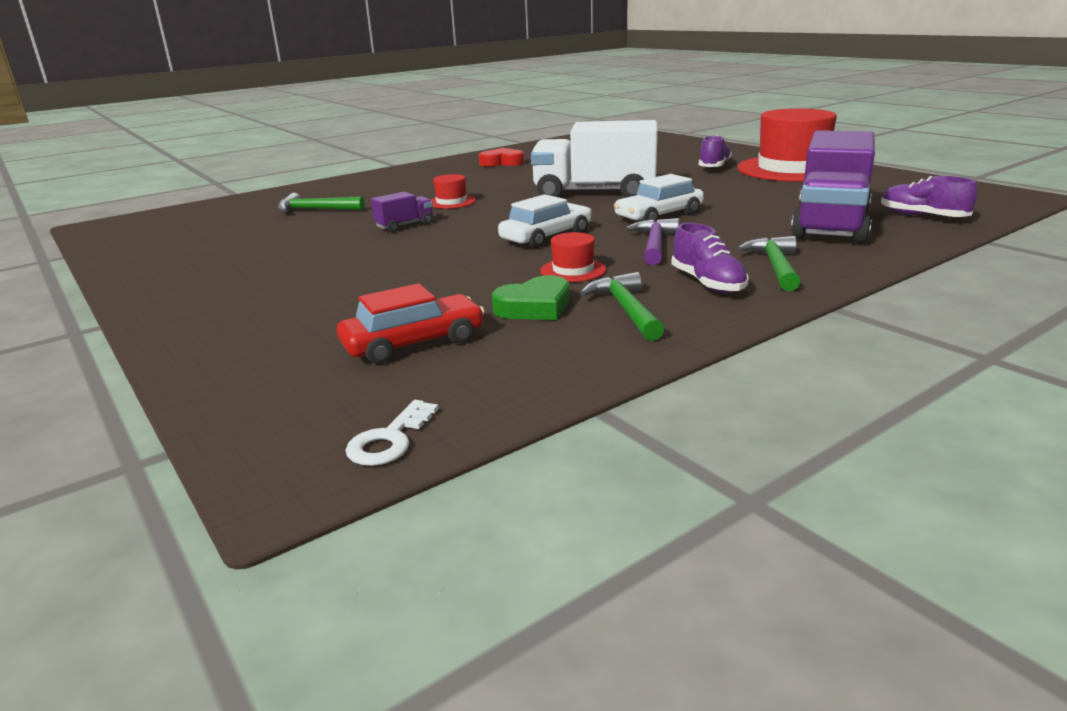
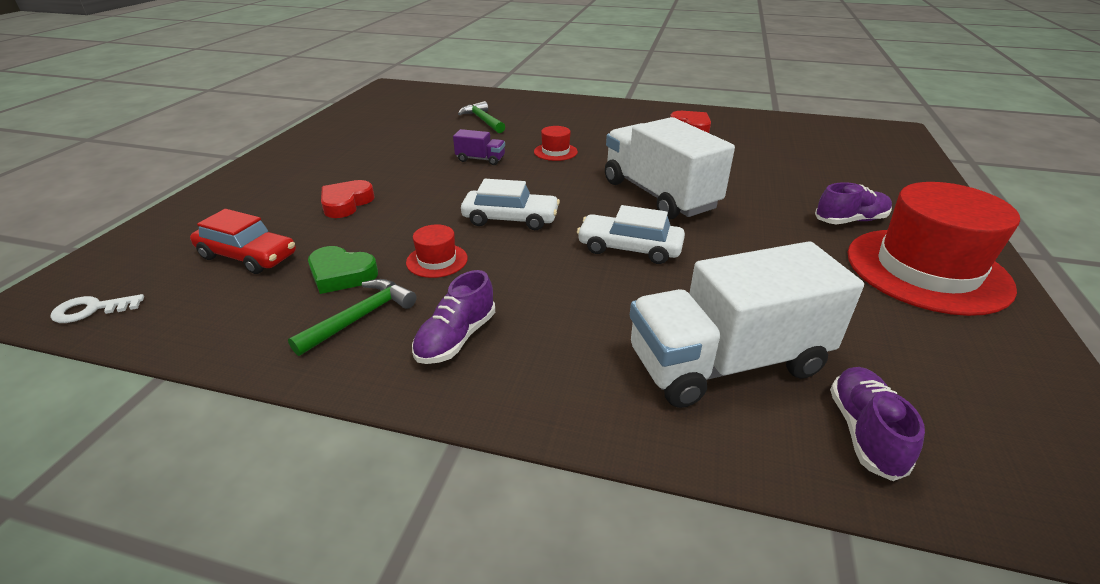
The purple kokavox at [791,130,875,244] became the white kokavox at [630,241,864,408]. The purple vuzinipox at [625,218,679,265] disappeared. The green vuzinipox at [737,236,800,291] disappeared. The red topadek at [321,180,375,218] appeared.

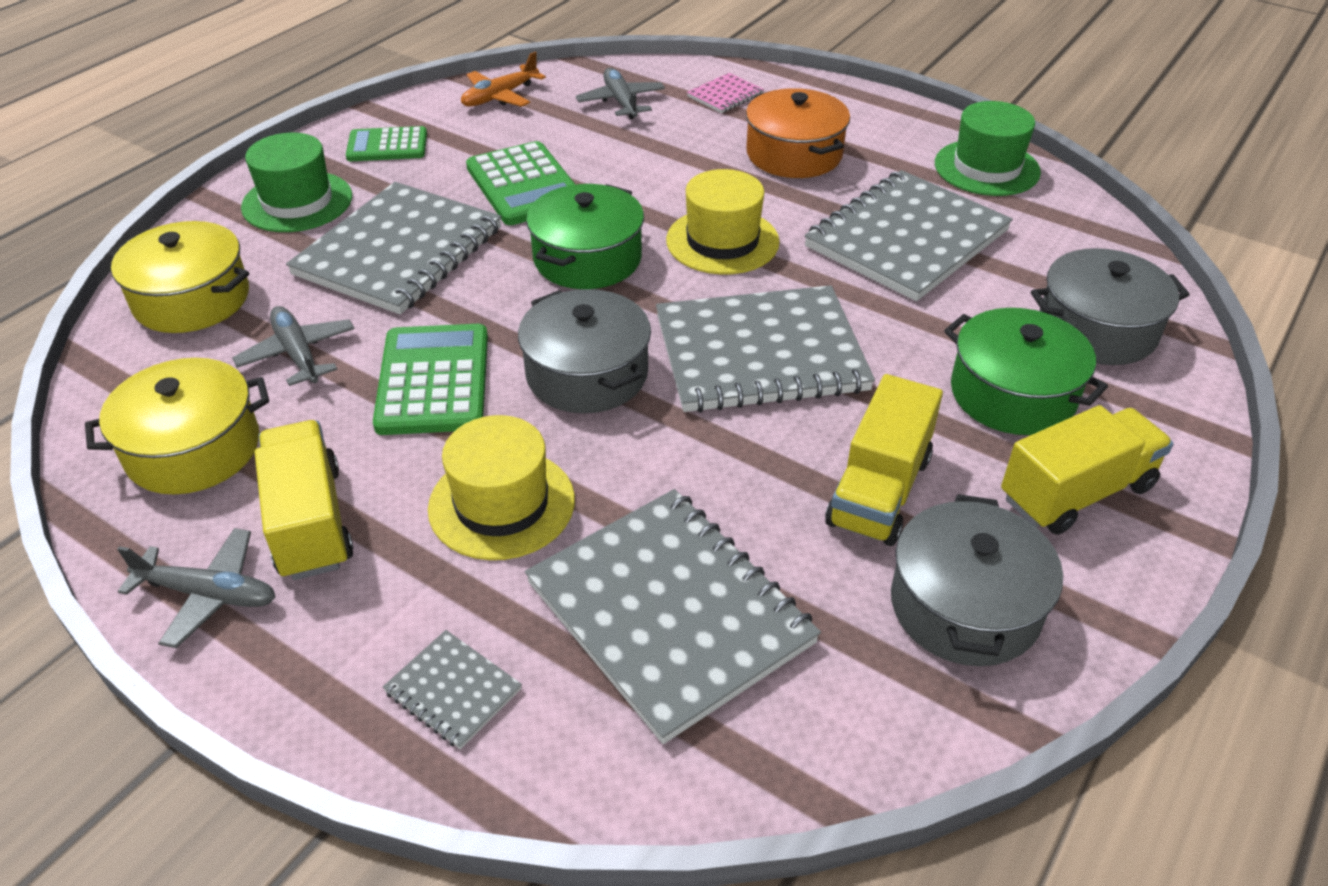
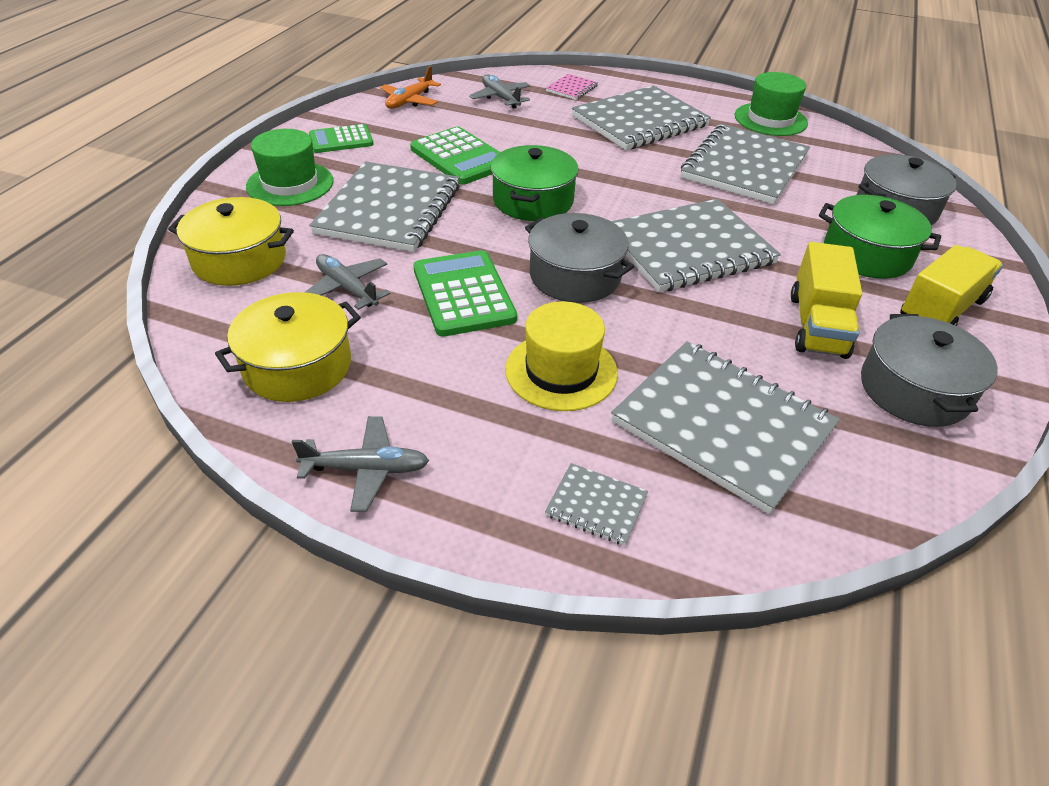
The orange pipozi at [746,88,850,178] was replaced by the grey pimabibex at [572,85,711,150]. The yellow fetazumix at [666,169,780,275] disappeared. The yellow kokavox at [255,420,354,580] disappeared.

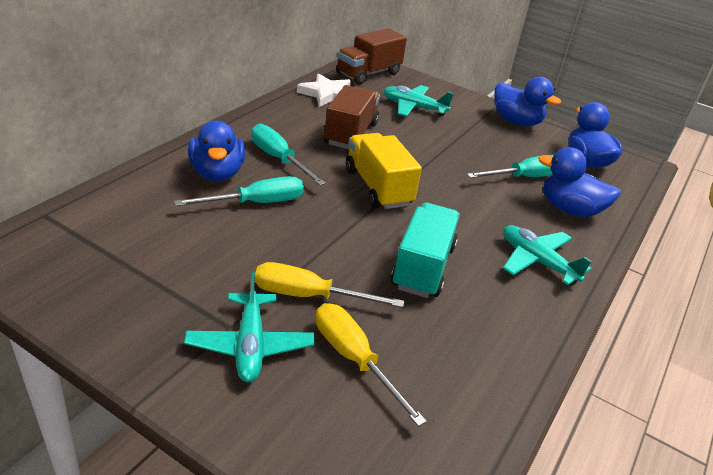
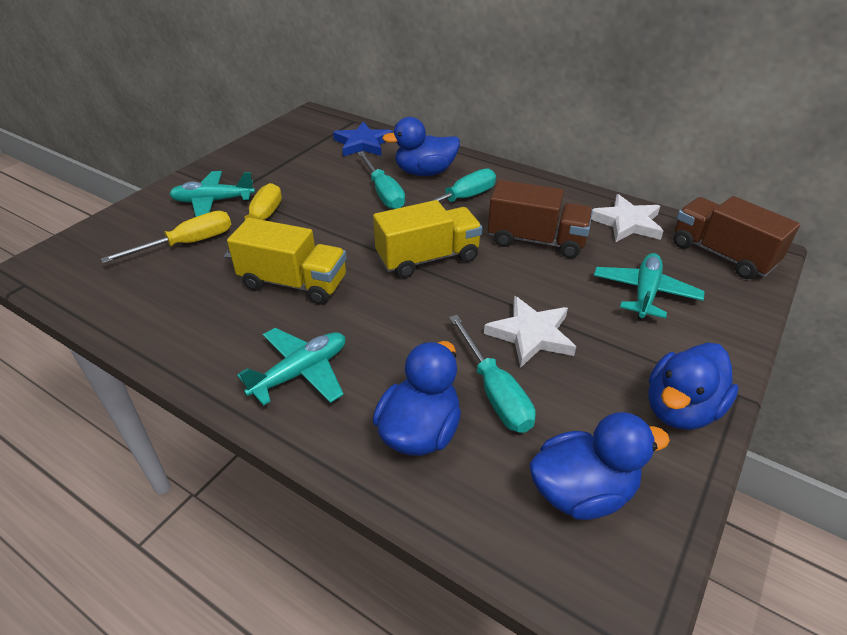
The turquoise kokavox at [391,203,460,298] became the yellow kokavox at [227,218,347,305]. The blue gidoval at [333,122,393,156] appeared. The white gidoval at [484,296,576,368] appeared.

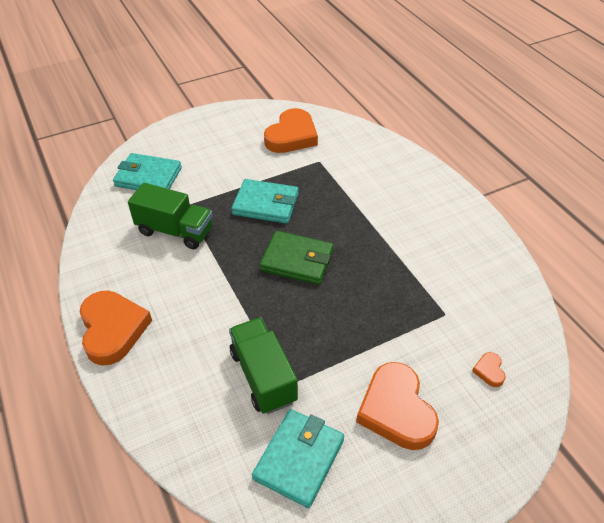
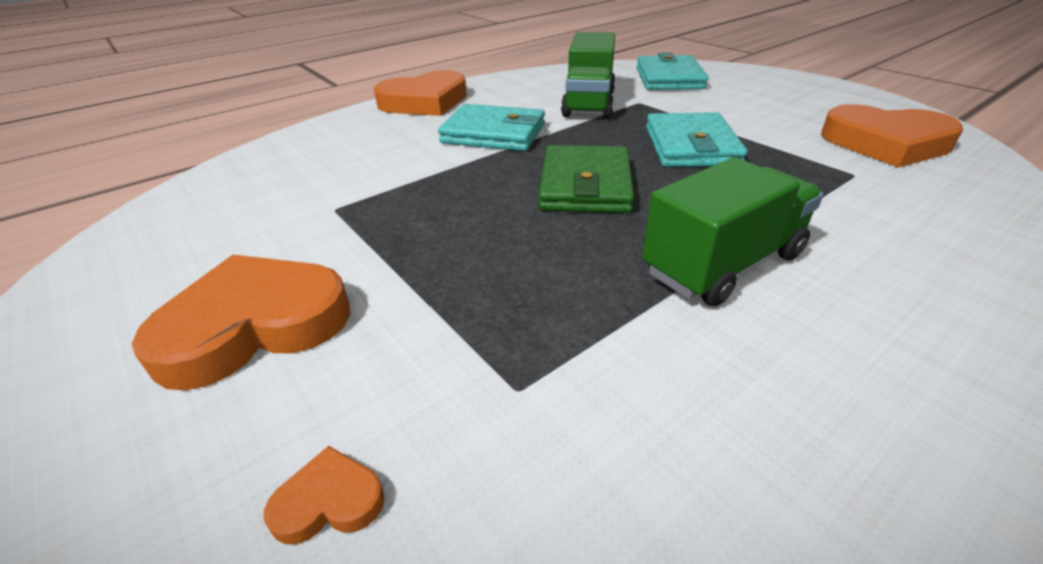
The green kokavox moved from [229,317,298,414] to [642,157,823,307]. The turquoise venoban moved from [252,409,344,508] to [438,104,545,151].

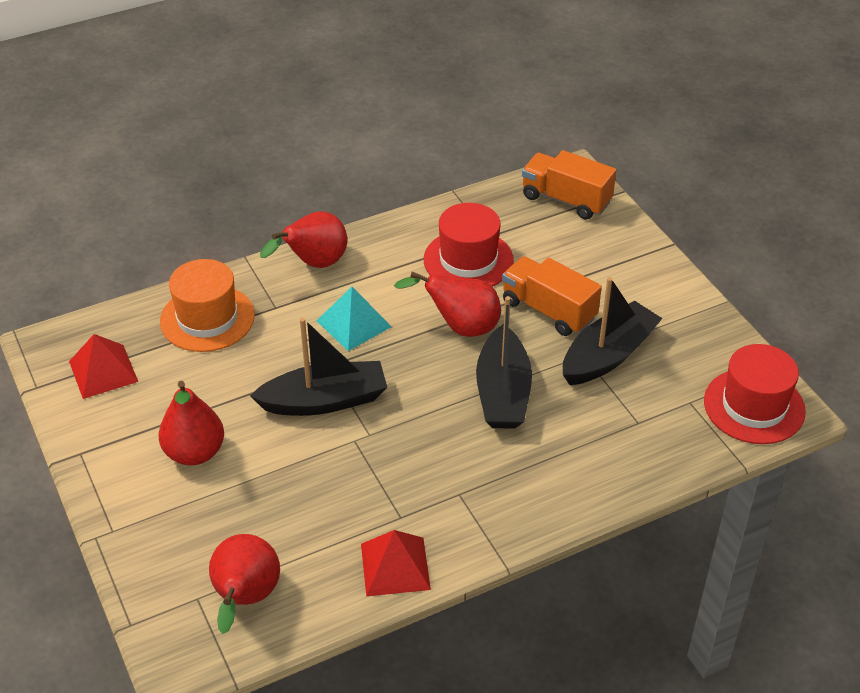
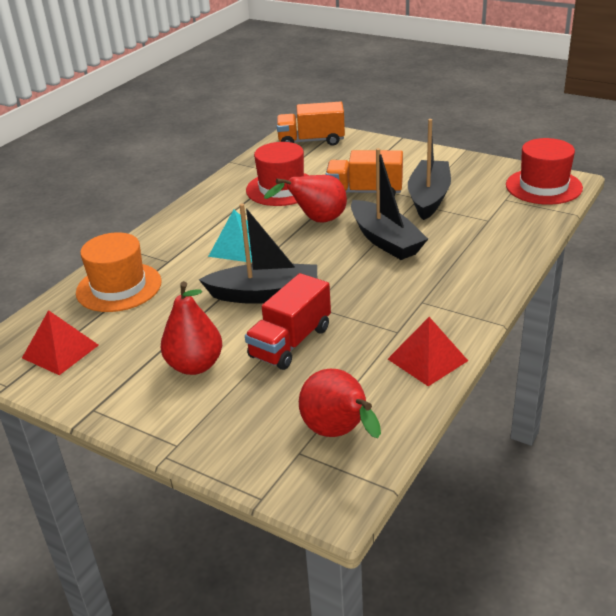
The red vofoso at [260,211,347,268] disappeared. The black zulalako at [250,318,387,416] turned 45 degrees clockwise. The red kokavox at [245,273,331,370] appeared.

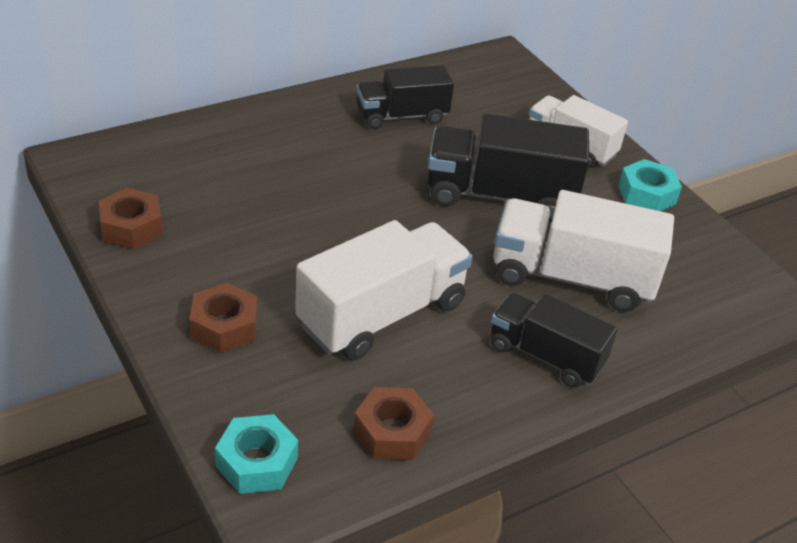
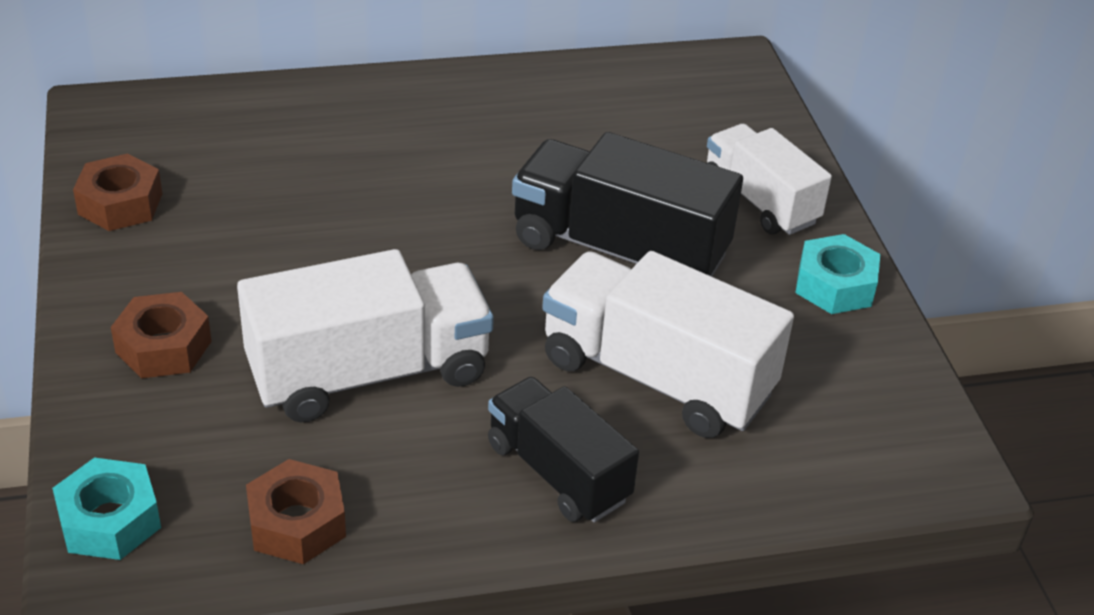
The black kokavox at [356,65,454,129] disappeared.

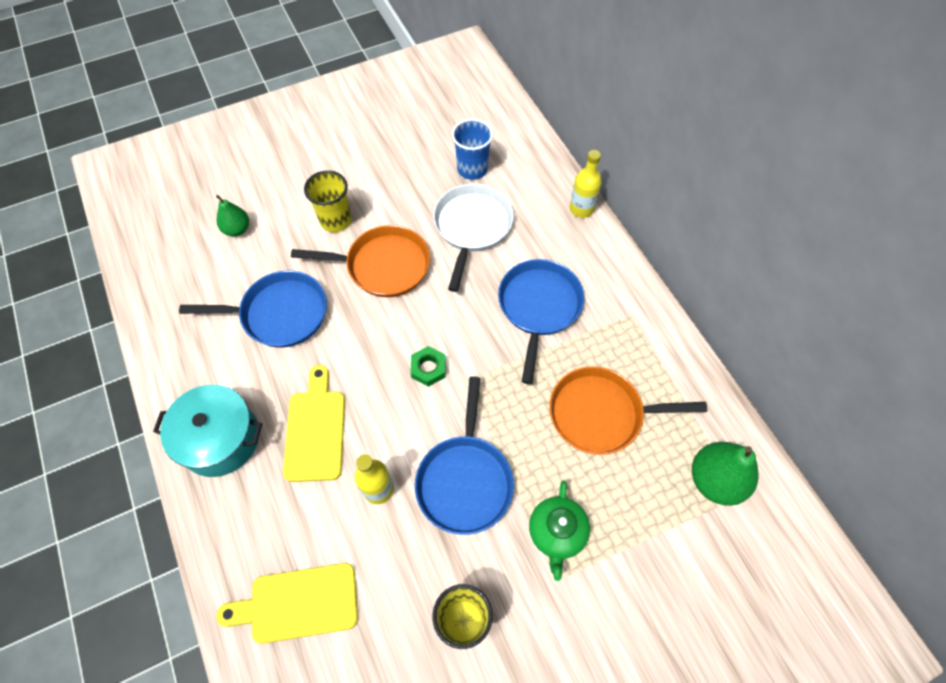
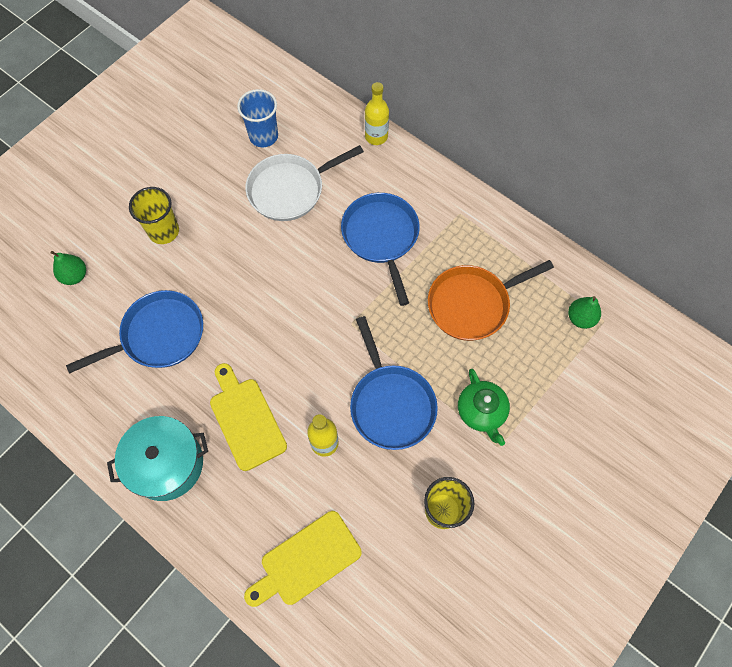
The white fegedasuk at [433,183,514,292] turned 105 degrees counterclockwise. The orange fegedasuk at [291,225,430,297] disappeared. The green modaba at [410,346,446,387] disappeared. The green vofoso at [692,442,759,506] changed to 0.61 times the size.

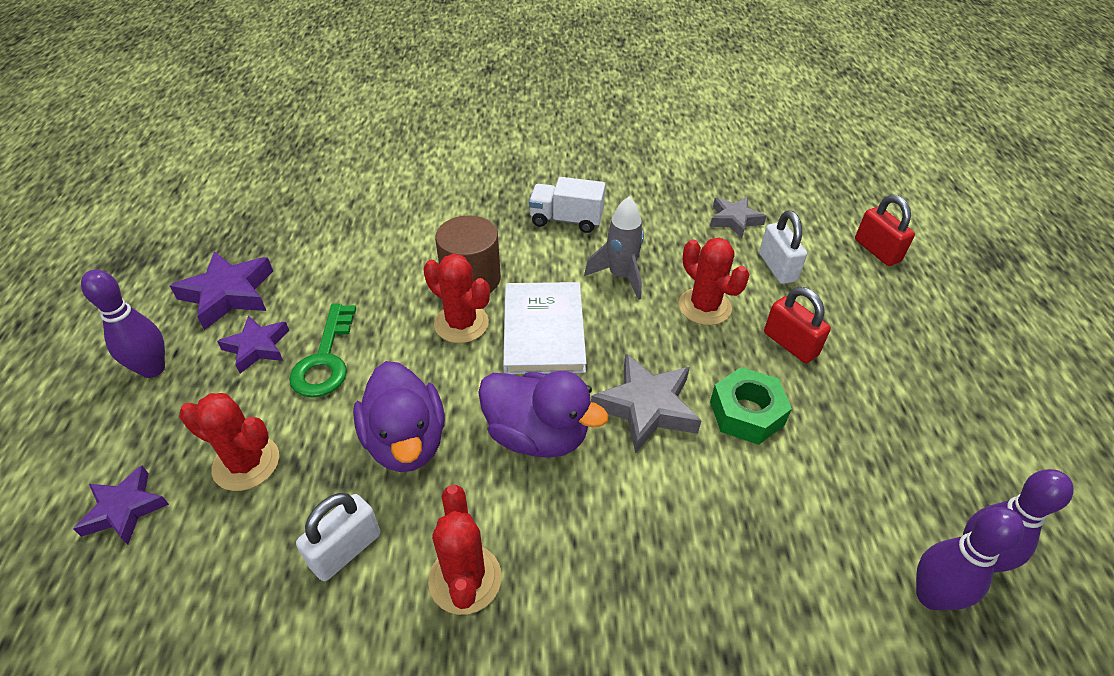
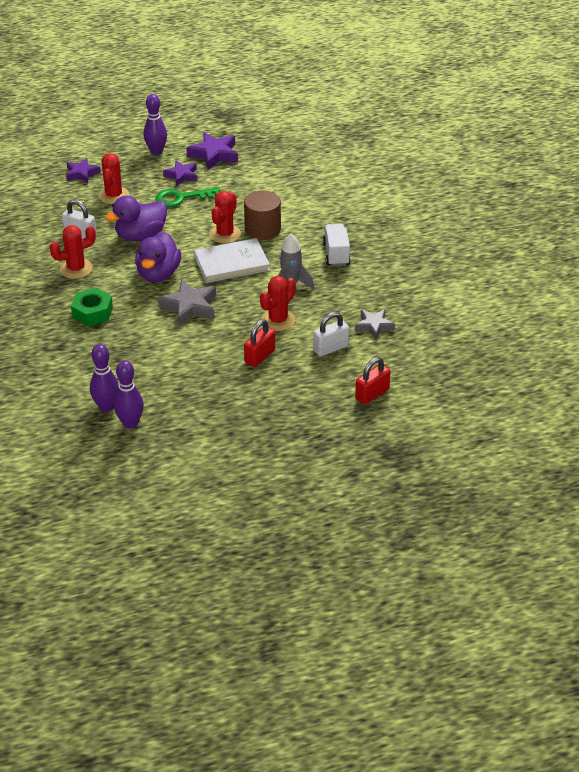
The green modaba moved from [710,367,792,445] to [71,288,113,326].

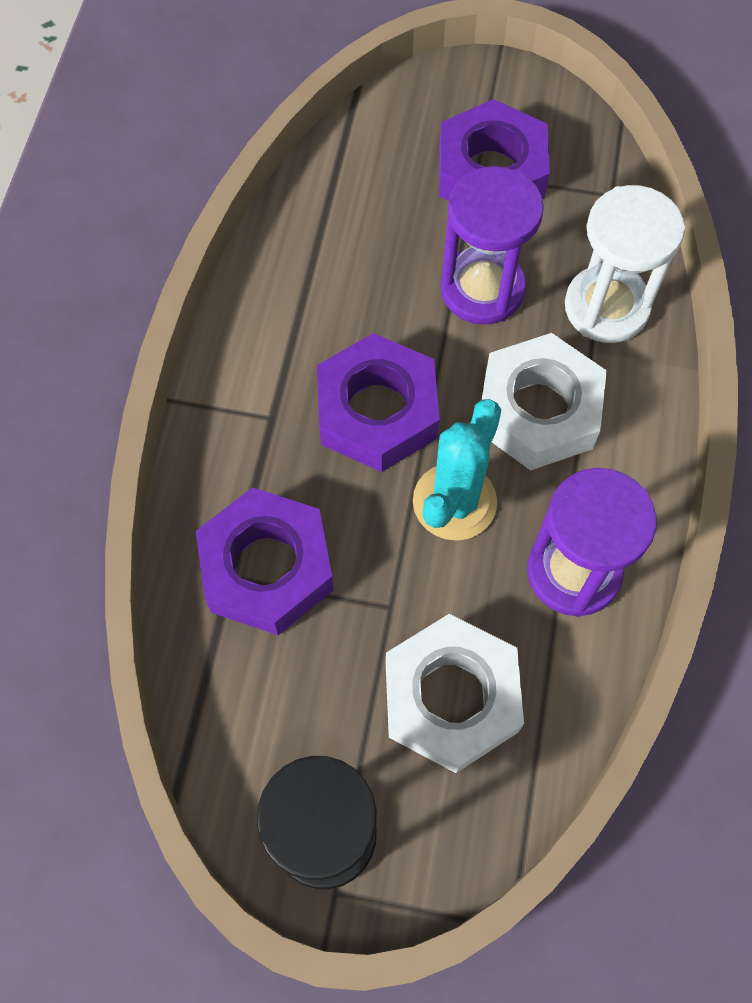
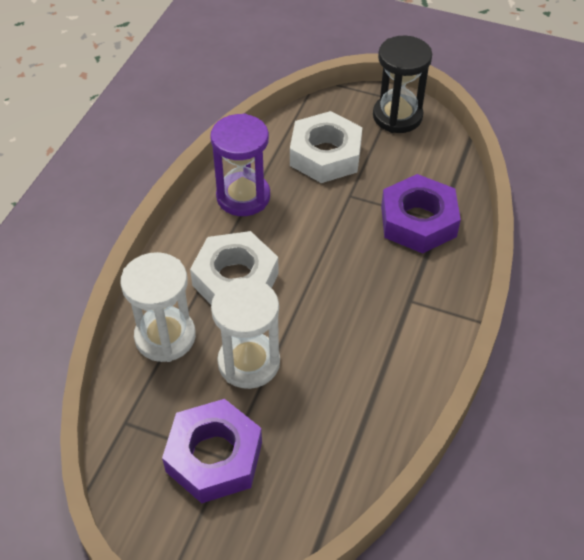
The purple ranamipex at [440,166,544,325] became the white ranamipex at [211,278,280,389]. The purple modaba at [317,333,440,472] disappeared. The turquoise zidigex at [413,399,501,541] disappeared.

